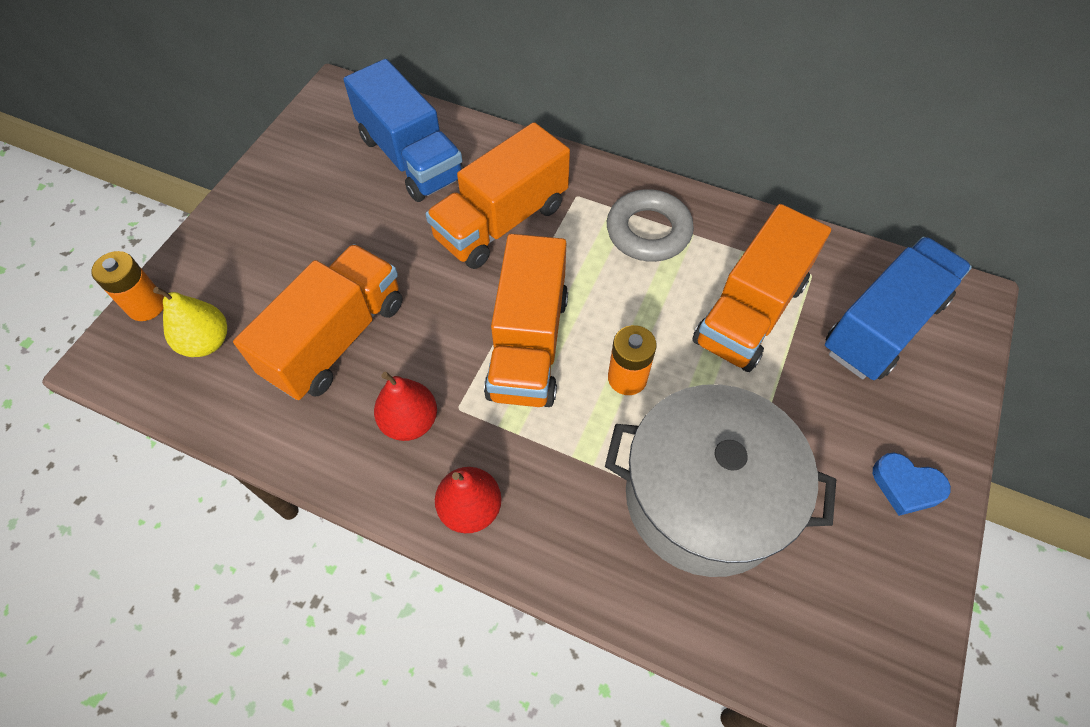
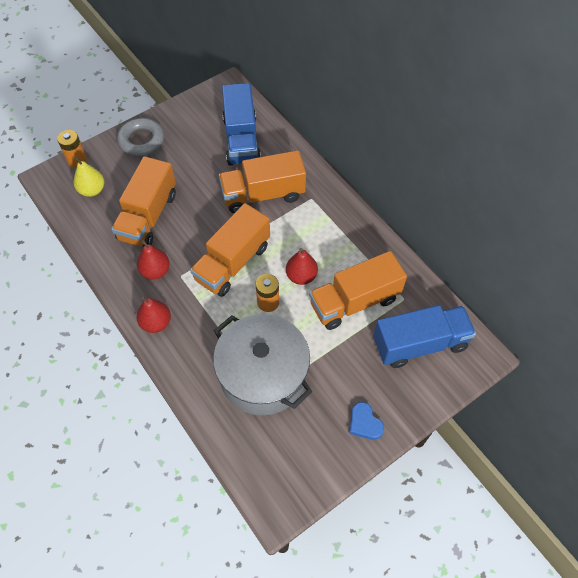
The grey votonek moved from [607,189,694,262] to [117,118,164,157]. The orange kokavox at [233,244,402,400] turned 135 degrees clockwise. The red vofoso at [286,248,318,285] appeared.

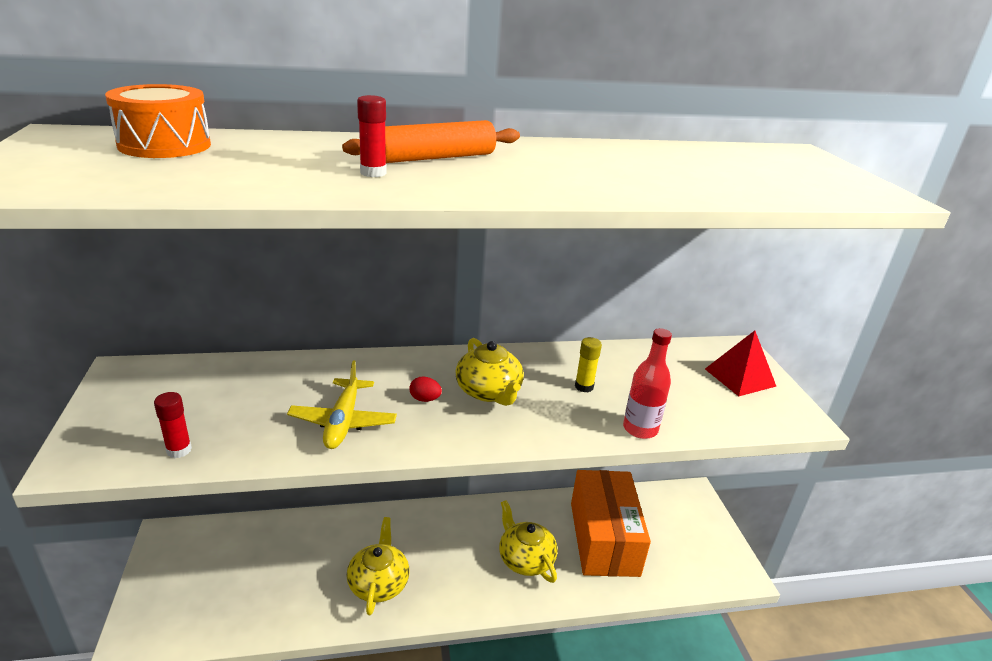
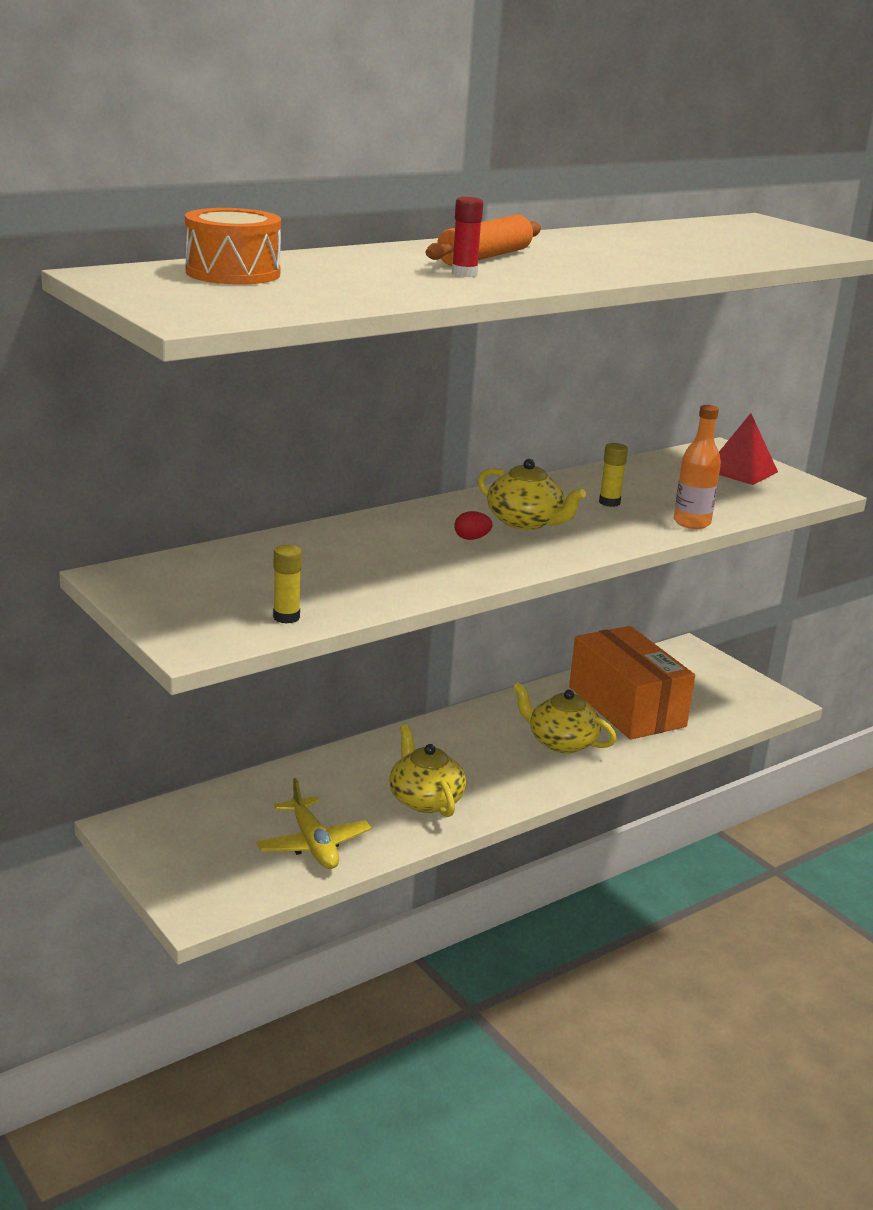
The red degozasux at [623,328,672,439] became the orange degozasux at [674,405,721,529]. The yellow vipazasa moved from [287,360,397,449] to [256,778,371,869]. The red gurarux at [154,392,192,458] became the yellow gurarux at [273,545,302,624].

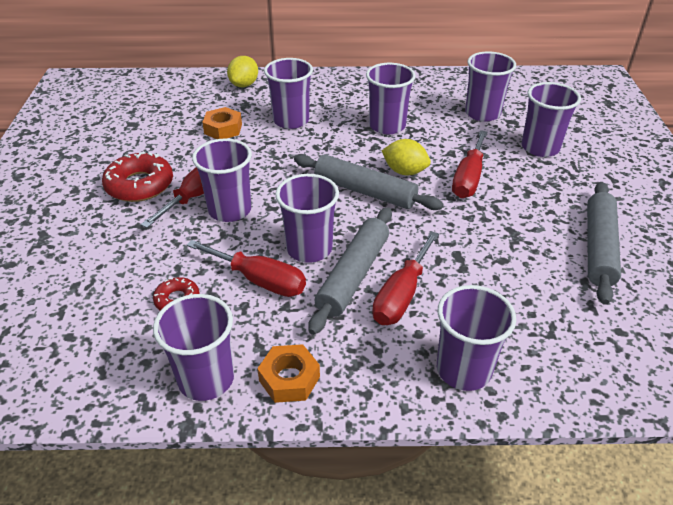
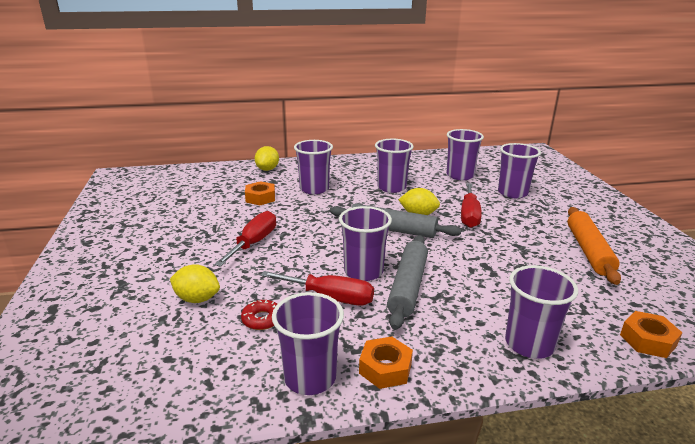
The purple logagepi at [192,138,252,222] disappeared. The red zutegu at [102,152,173,202] disappeared. The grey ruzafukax at [587,182,621,305] became the orange ruzafukax at [567,207,621,285]. The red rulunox at [372,231,439,325] disappeared. The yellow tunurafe at [170,264,220,303] appeared. The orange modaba at [620,311,682,358] appeared.

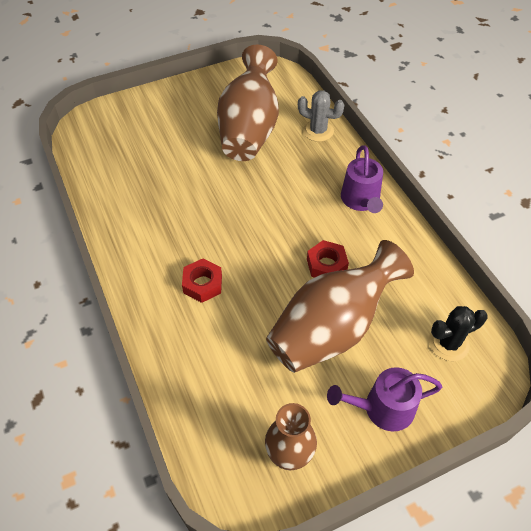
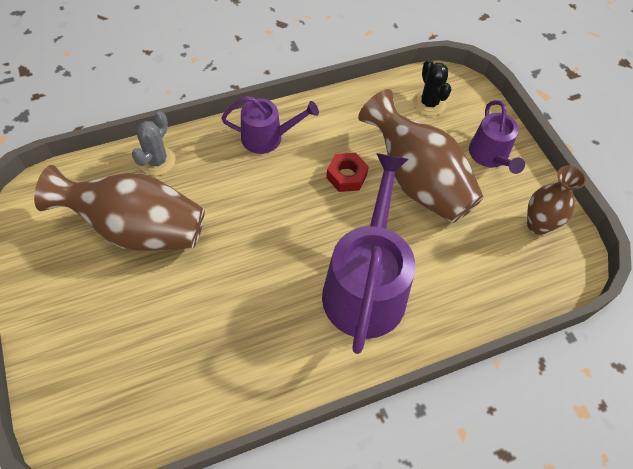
The red modaba at [182,259,222,303] was replaced by the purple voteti at [322,153,415,354].

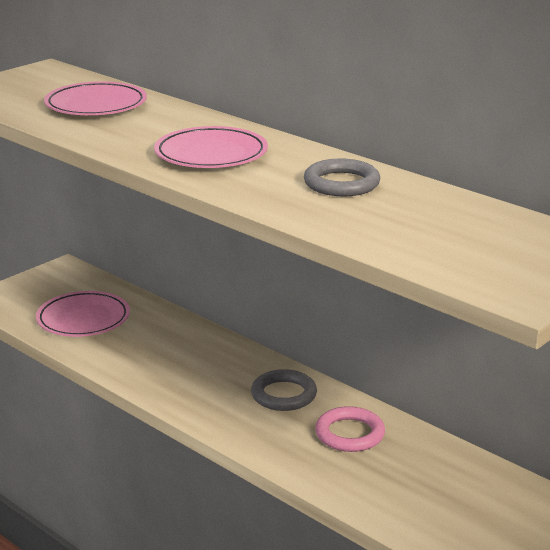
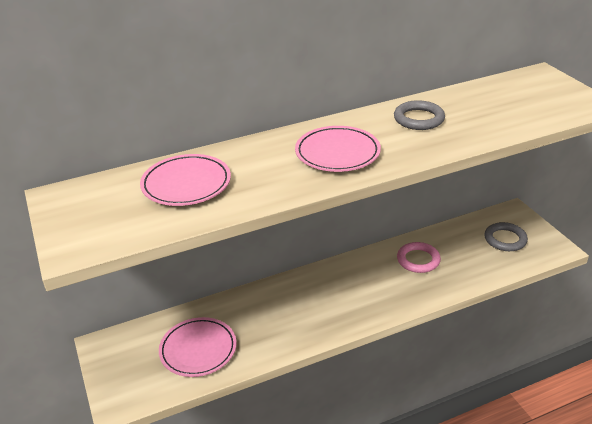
The grey votonek moved from [251,369,317,411] to [484,222,528,251].

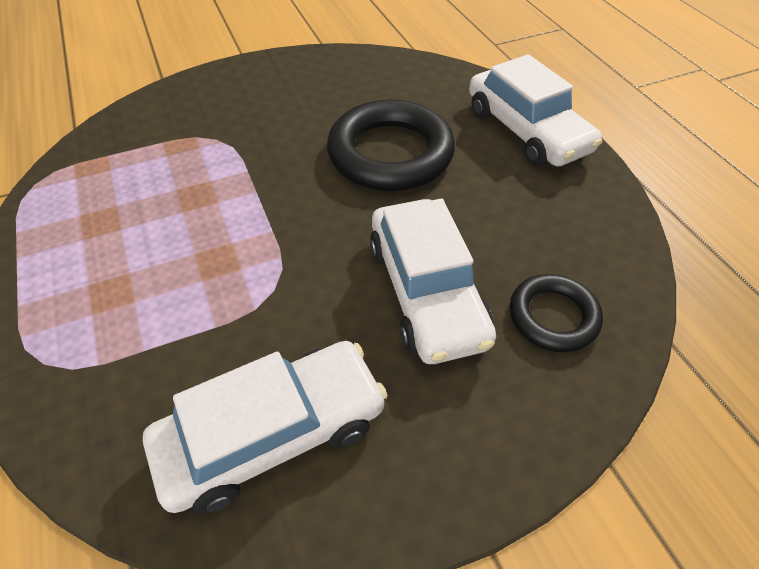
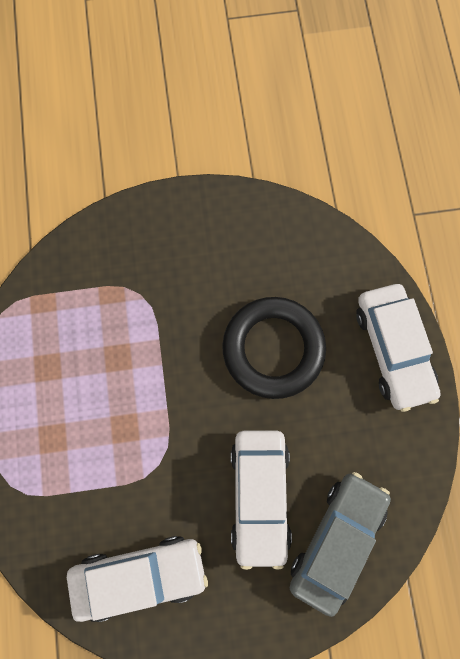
The black votonek at [510,274,603,352] was replaced by the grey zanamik at [290,472,391,617].

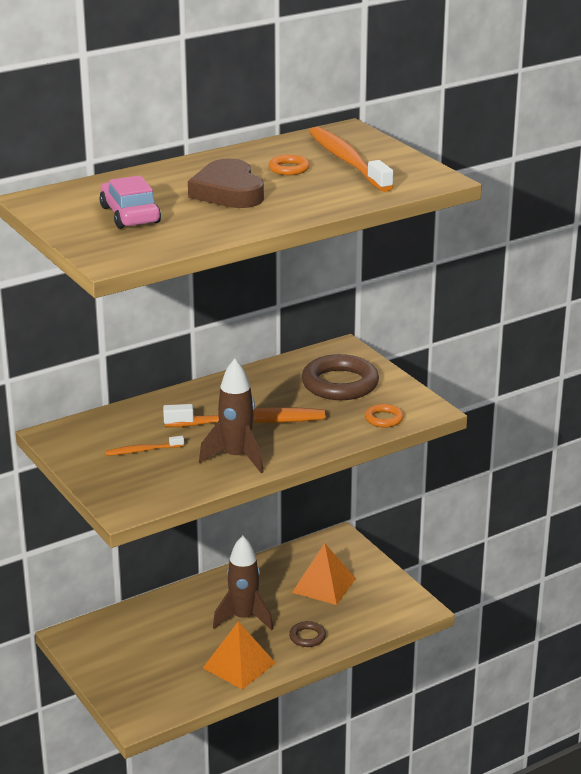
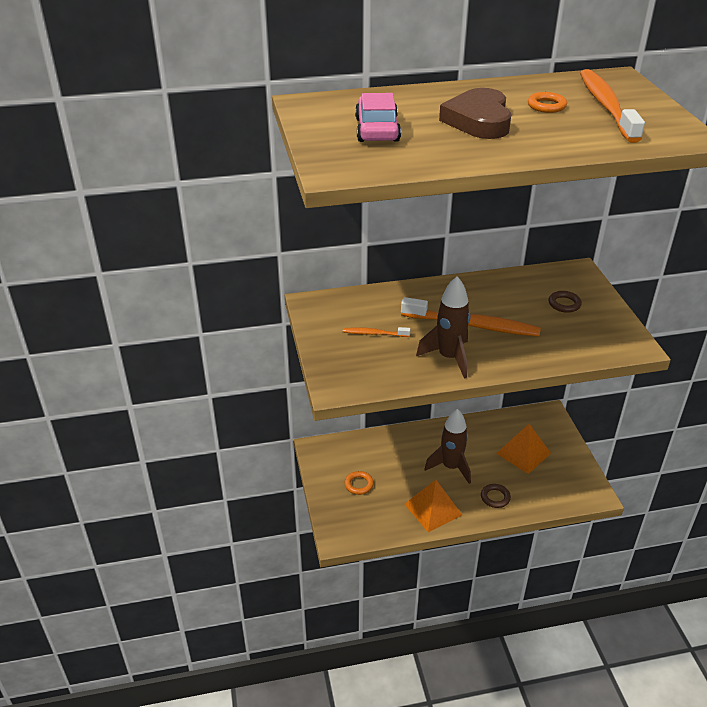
The brown votonek at [302,354,379,400] changed to 0.48 times the size. The orange votonek moved from [365,404,404,428] to [344,471,374,495].

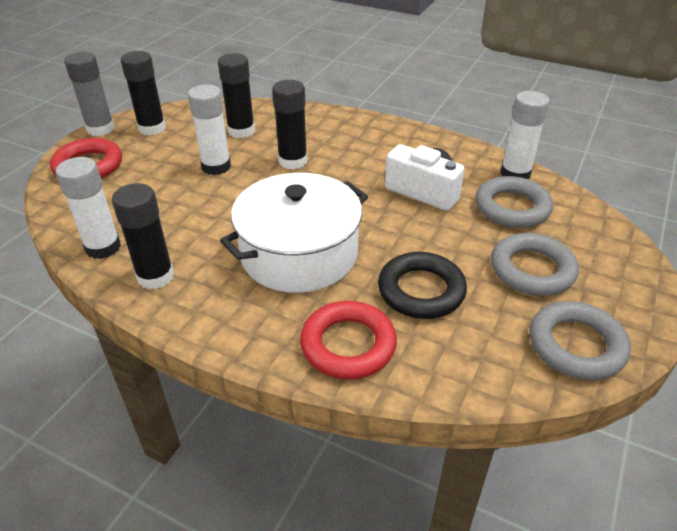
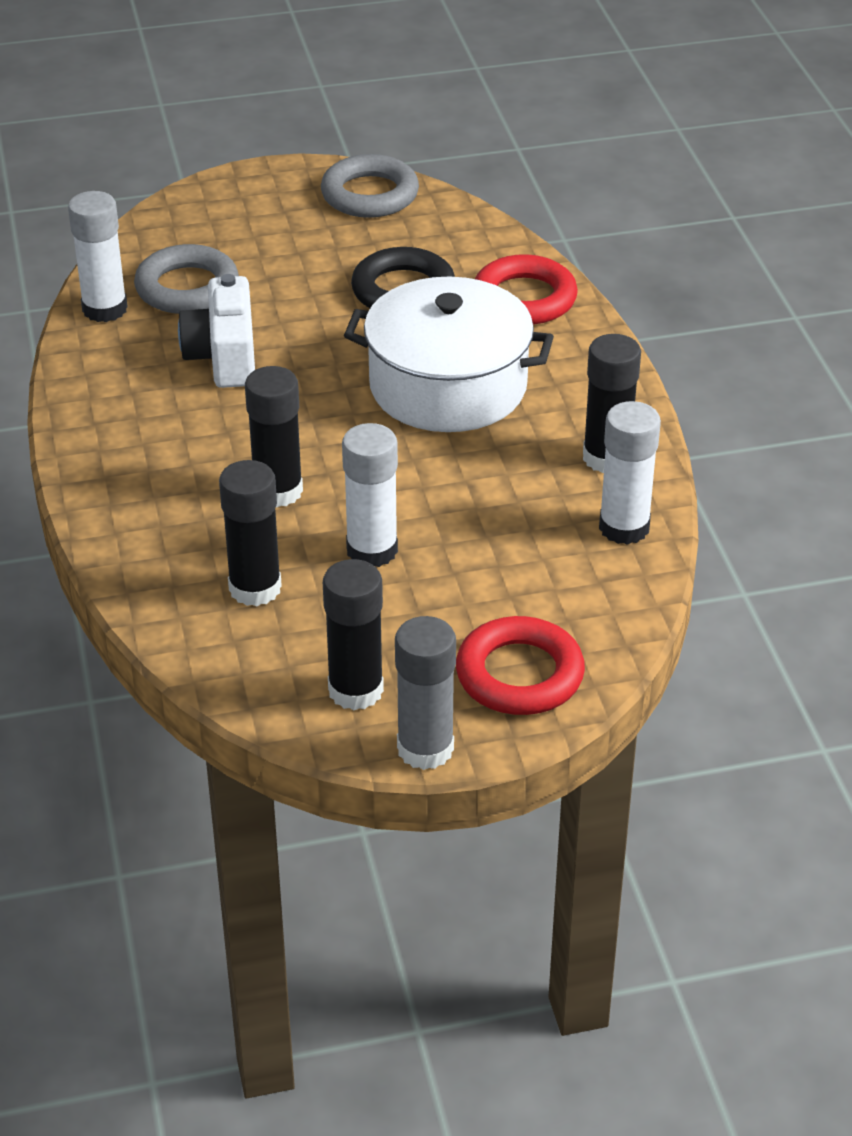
The grey votonek at [491,233,579,296] disappeared.

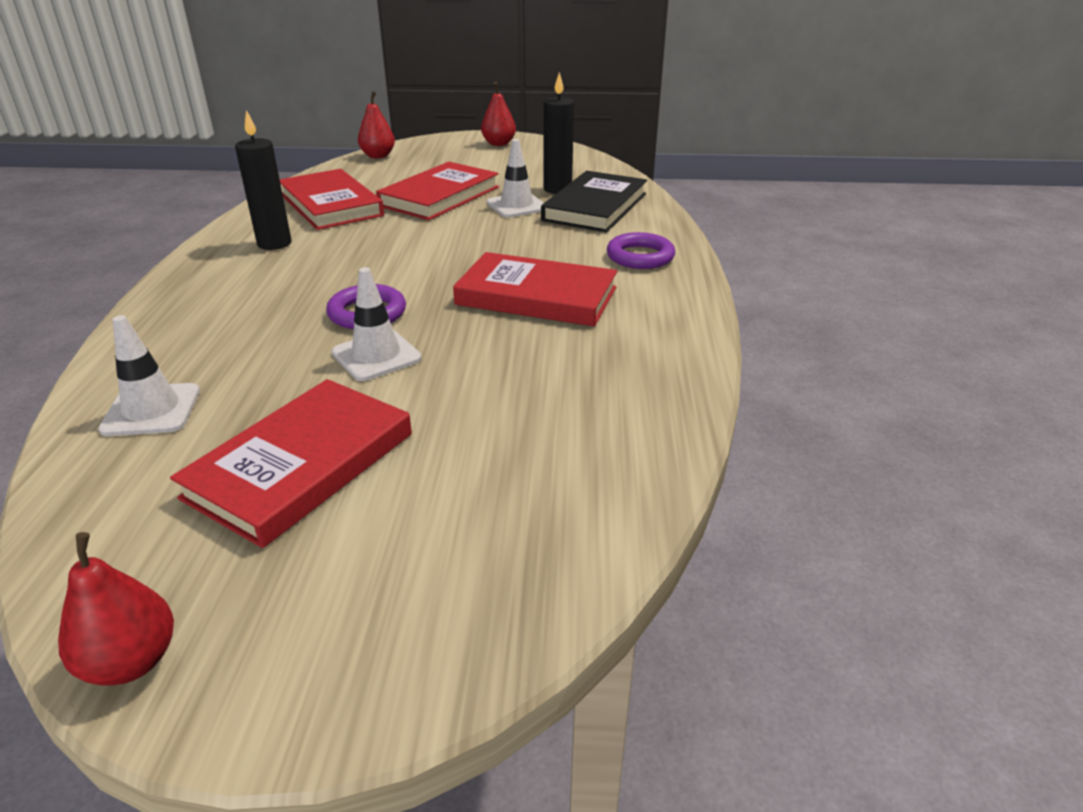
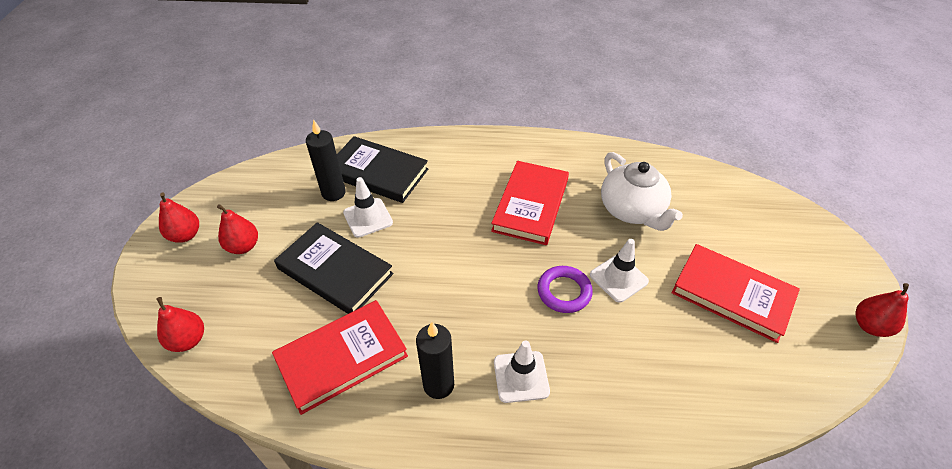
The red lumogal at [376,162,499,220] became the black lumogal at [274,222,394,314]. The purple votonek at [607,232,675,269] disappeared. The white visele moved from [98,315,200,436] to [494,340,550,403]. The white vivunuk at [601,152,683,231] appeared. The red vofoso at [217,204,258,254] appeared.

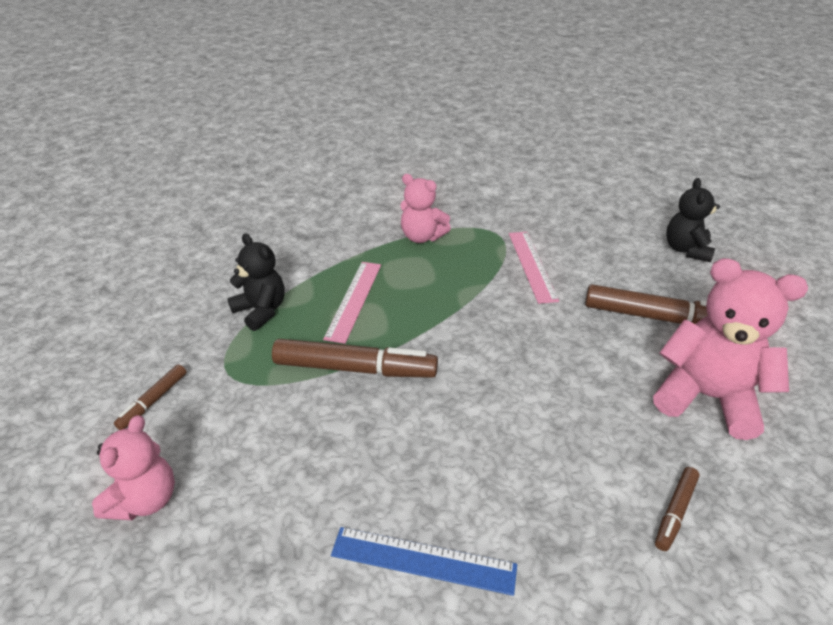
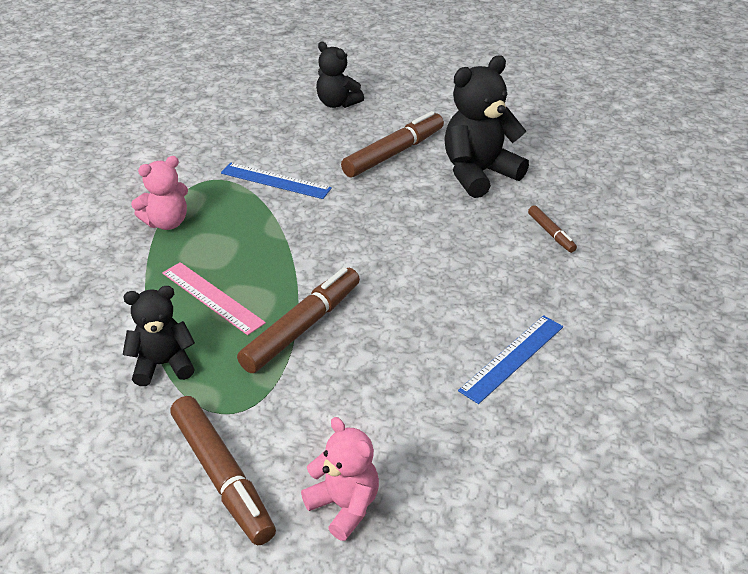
The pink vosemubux at [509,232,559,304] became the blue vosemubux at [221,163,332,199]. The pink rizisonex at [653,258,808,440] became the black rizisonex at [444,55,529,198]. The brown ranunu at [114,364,187,430] changed to 2.00 times the size.

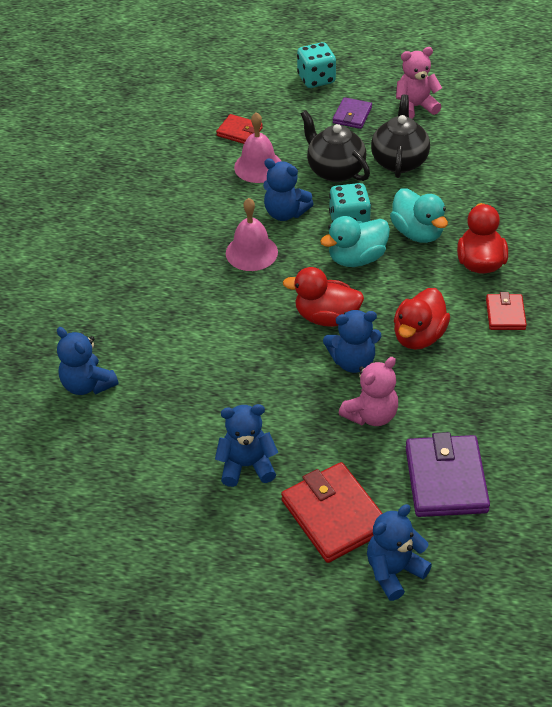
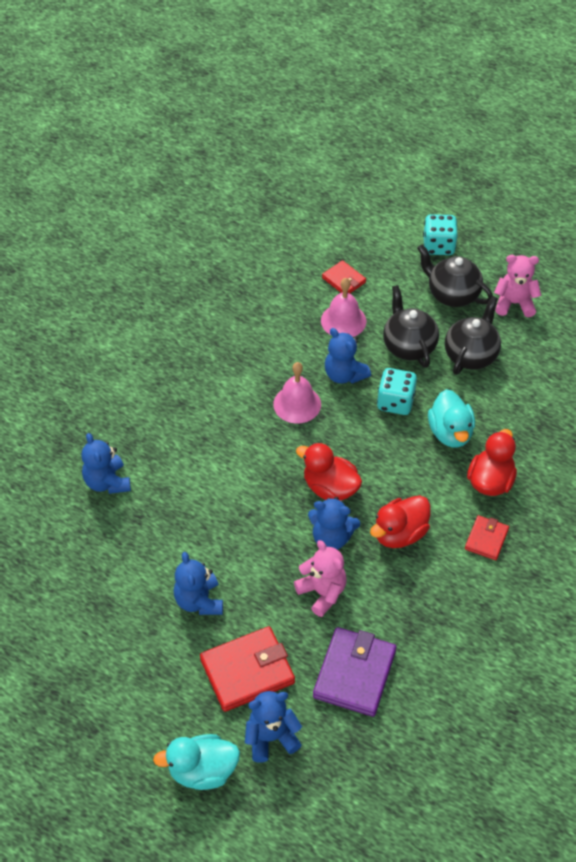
The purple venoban at [333,97,372,129] was replaced by the black vivunuk at [417,244,493,307]. The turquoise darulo moved from [320,216,390,267] to [153,734,240,790]. The pink rizisonex at [339,357,398,426] turned 105 degrees counterclockwise. The blue rizisonex at [215,404,278,487] turned 120 degrees counterclockwise. The red venoban at [281,462,383,563] turned 75 degrees clockwise.

